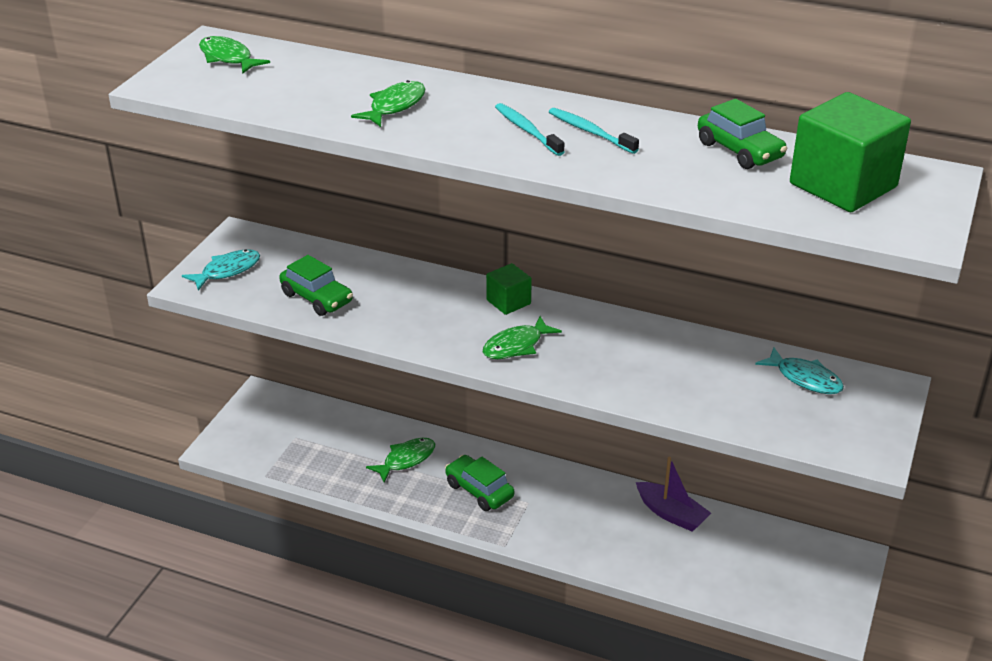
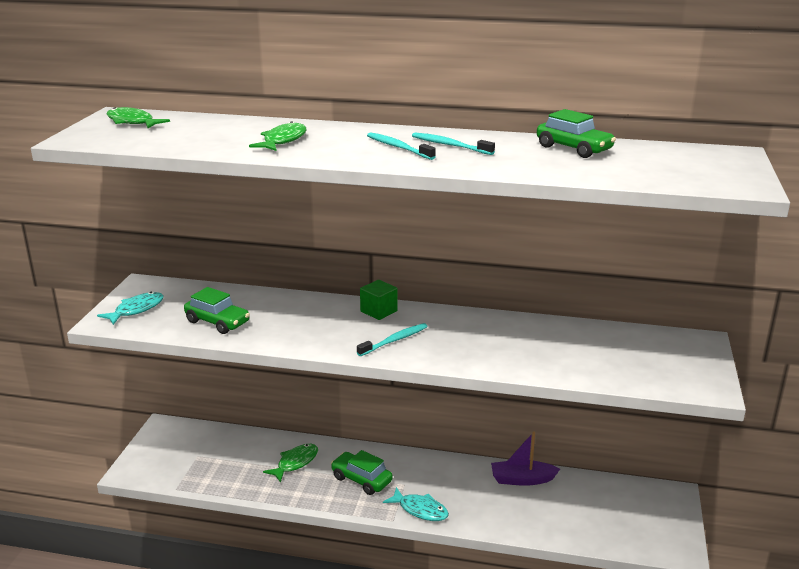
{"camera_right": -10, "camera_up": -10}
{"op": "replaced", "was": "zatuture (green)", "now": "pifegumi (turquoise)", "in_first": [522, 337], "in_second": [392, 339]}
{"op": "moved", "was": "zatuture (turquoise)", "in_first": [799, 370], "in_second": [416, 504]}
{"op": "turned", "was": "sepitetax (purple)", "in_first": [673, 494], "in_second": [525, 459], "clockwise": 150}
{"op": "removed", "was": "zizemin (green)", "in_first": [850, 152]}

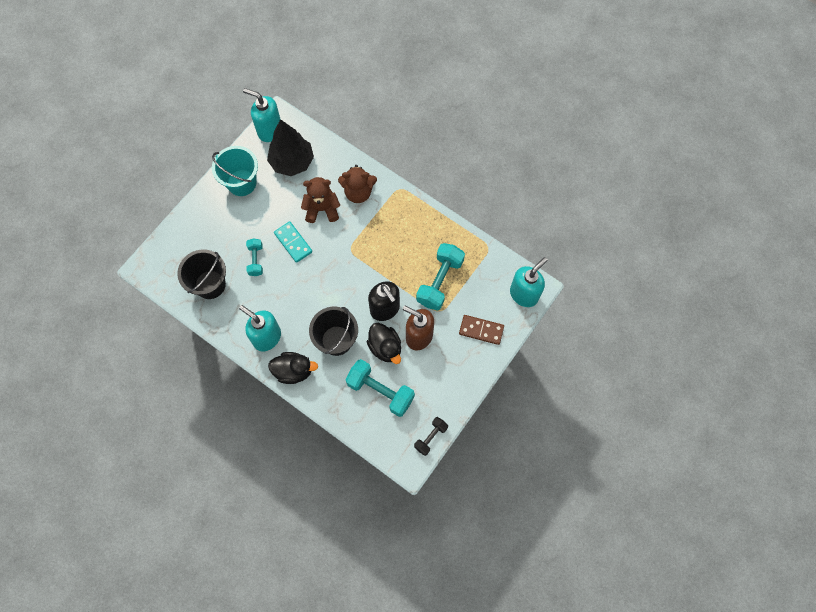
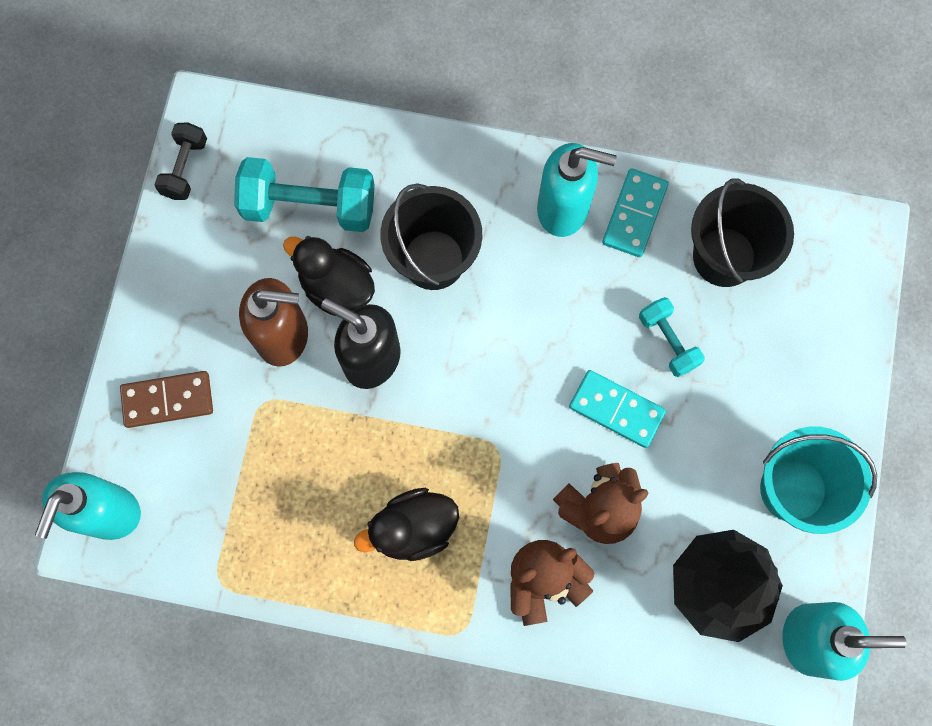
{"camera_right": 155, "camera_up": 5}
{"op": "moved", "was": "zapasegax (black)", "in_first": [293, 368], "in_second": [406, 524]}
{"op": "added", "now": "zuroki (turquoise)", "in_second": [635, 212]}
{"op": "removed", "was": "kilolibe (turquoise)", "in_first": [440, 277]}

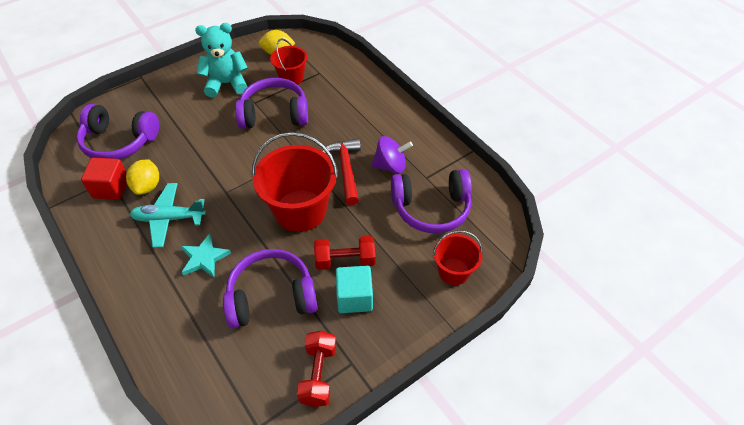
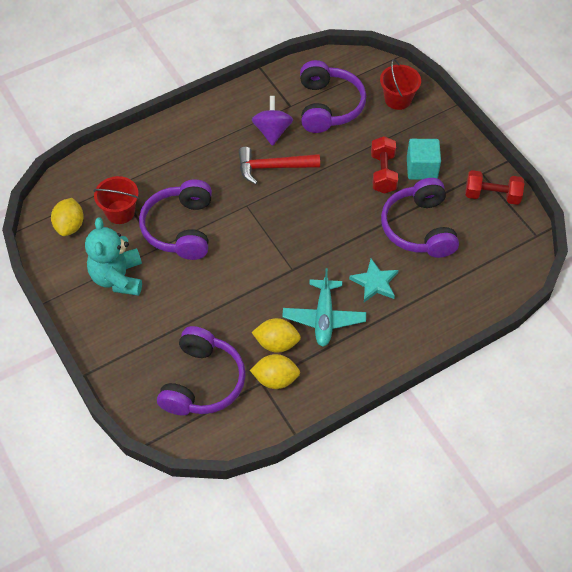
{"camera_right": -85, "camera_up": 5}
{"op": "replaced", "was": "zizemin (red)", "now": "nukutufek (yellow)", "in_first": [104, 179], "in_second": [275, 371]}
{"op": "removed", "was": "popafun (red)", "in_first": [295, 182]}

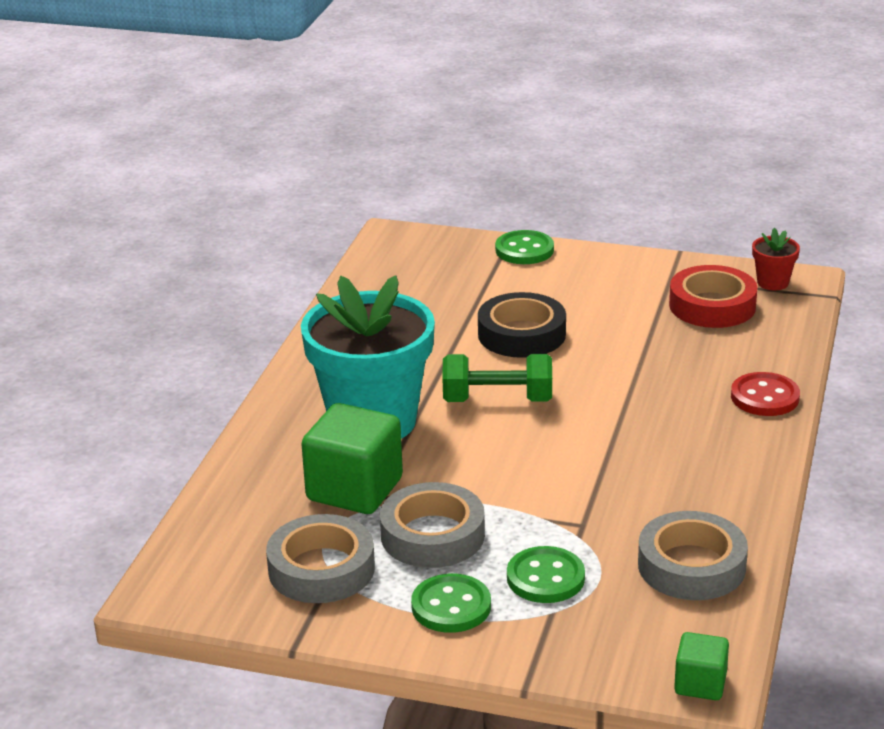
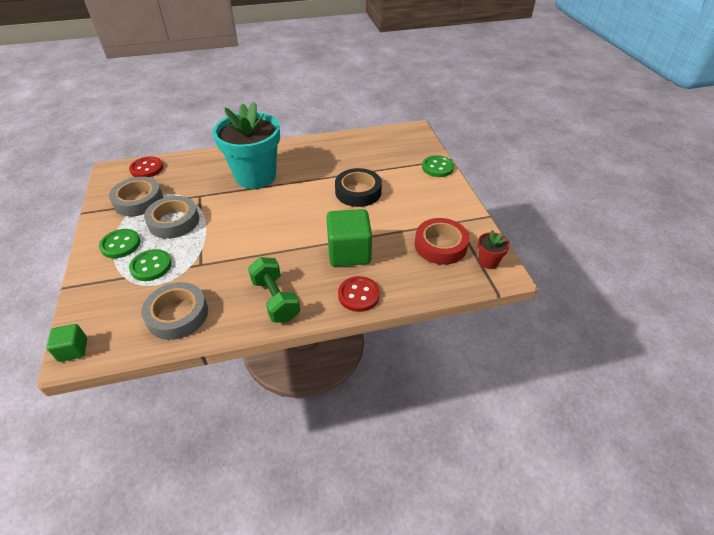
{"camera_right": 60, "camera_up": 15}
{"op": "added", "now": "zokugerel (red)", "in_second": [146, 167]}
{"op": "moved", "was": "kilolibe (green)", "in_first": [497, 378], "in_second": [274, 289]}
{"op": "moved", "was": "zizemin (green)", "in_first": [352, 458], "in_second": [349, 237]}

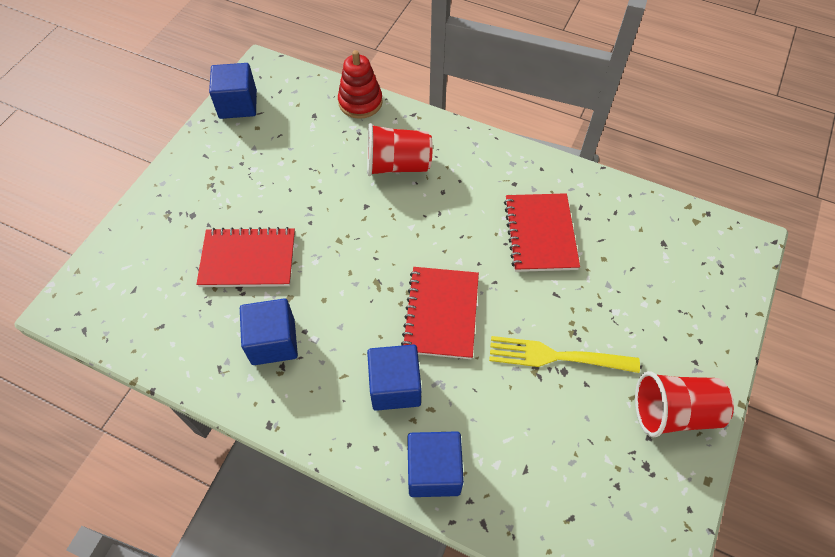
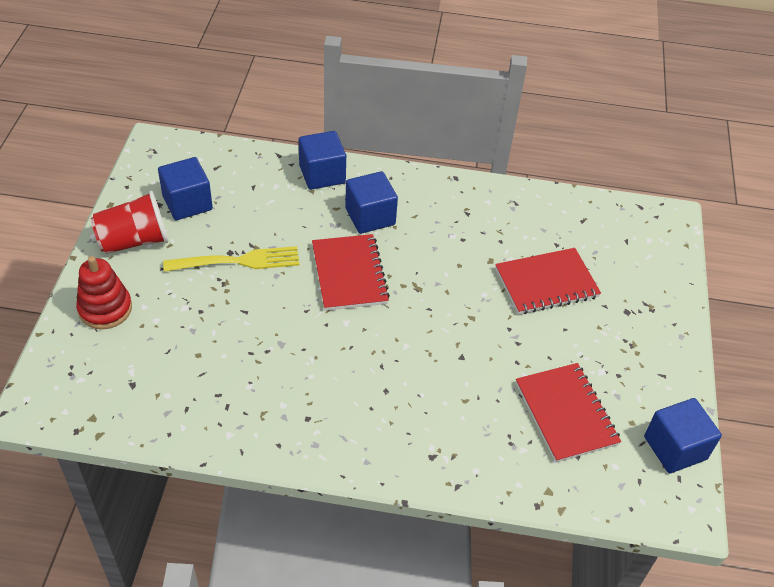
{"camera_right": 160, "camera_up": -10}
{"op": "moved", "was": "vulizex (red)", "in_first": [360, 84], "in_second": [104, 292]}
{"op": "moved", "was": "zizemin (blue)", "in_first": [269, 332], "in_second": [185, 188]}
{"op": "moved", "was": "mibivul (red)", "in_first": [542, 232], "in_second": [568, 413]}
{"op": "removed", "was": "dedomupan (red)", "in_first": [400, 149]}

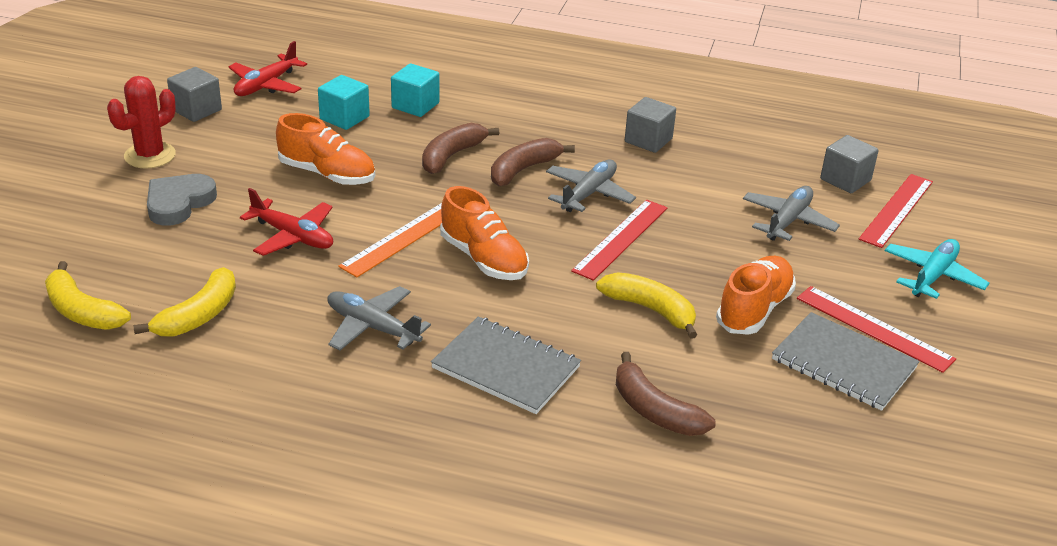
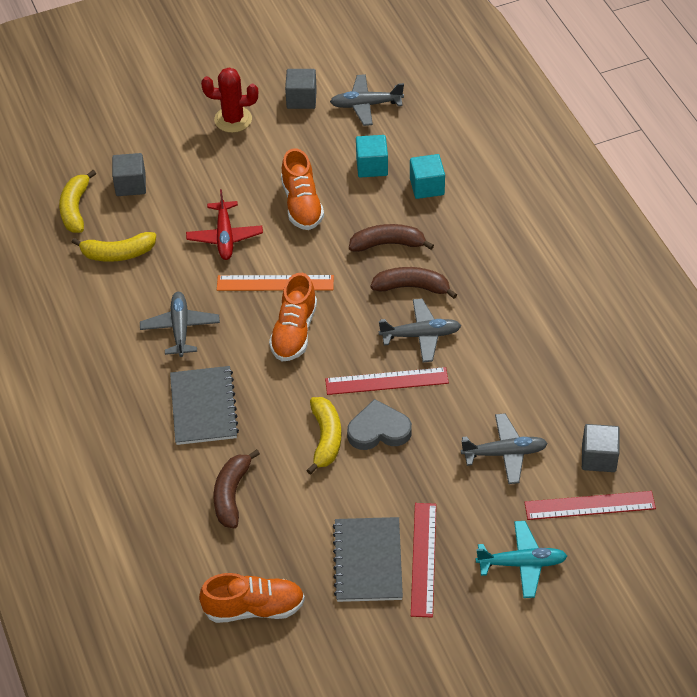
{"camera_right": 55, "camera_up": 15}
{"op": "moved", "was": "zizemin (grey)", "in_first": [650, 125], "in_second": [129, 174]}
{"op": "moved", "was": "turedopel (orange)", "in_first": [756, 295], "in_second": [252, 598]}
{"op": "recoloured", "was": "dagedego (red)", "now": "dagedego (grey)", "in_first": [267, 68], "in_second": [367, 100]}
{"op": "moved", "was": "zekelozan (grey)", "in_first": [182, 200], "in_second": [379, 424]}

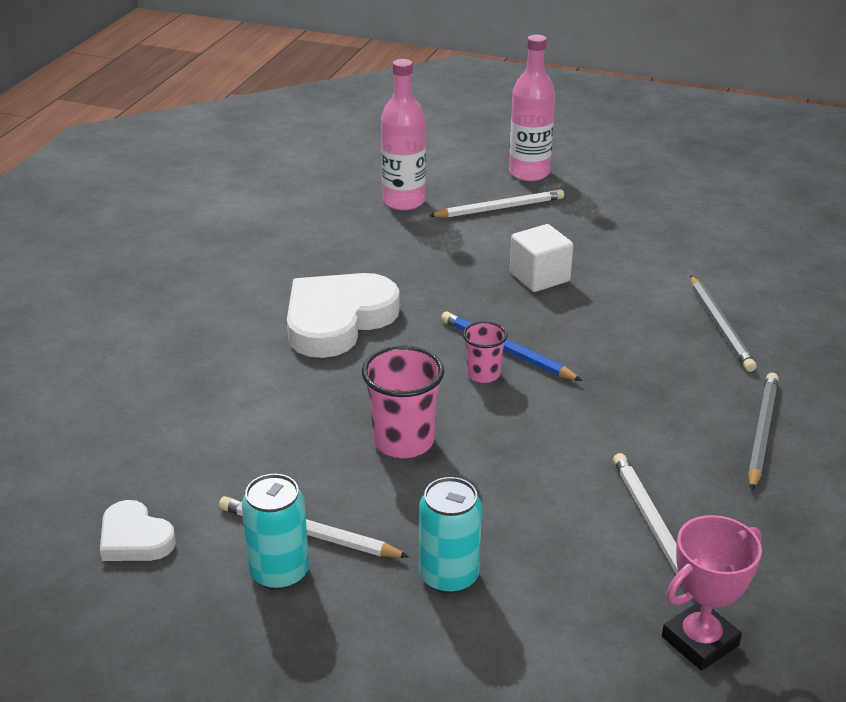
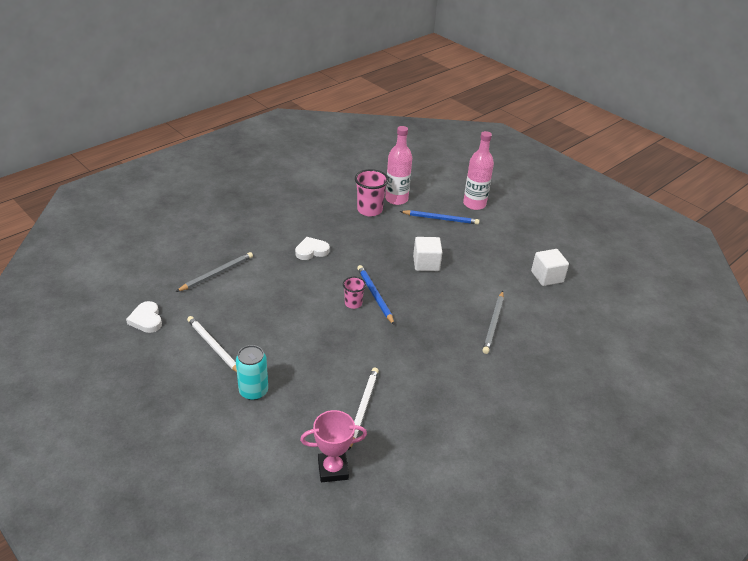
{"camera_right": 25, "camera_up": 5}
{"op": "moved", "was": "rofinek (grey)", "in_first": [763, 432], "in_second": [214, 272]}
{"op": "resized", "was": "zekelozan (white)", "in_first": [343, 315], "in_second": [312, 248], "ratio": 0.52}
{"op": "moved", "was": "dedomupan (pink)", "in_first": [403, 401], "in_second": [372, 193]}
{"op": "recoloured", "was": "rofinek (white)", "now": "rofinek (blue)", "in_first": [496, 203], "in_second": [440, 217]}
{"op": "added", "now": "zizemin (white)", "in_second": [550, 267]}
{"op": "removed", "was": "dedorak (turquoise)", "in_first": [275, 532]}

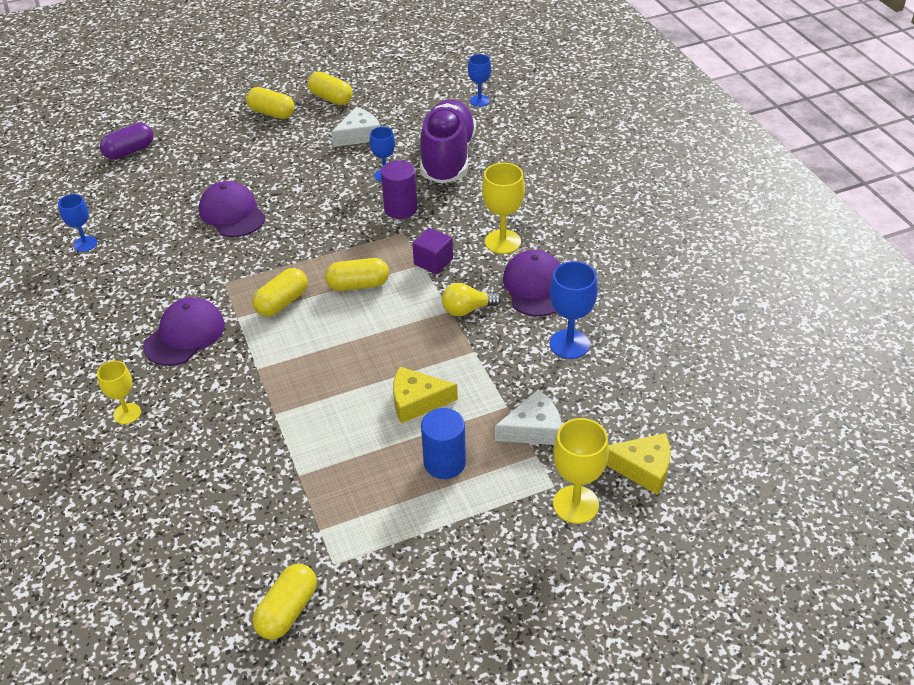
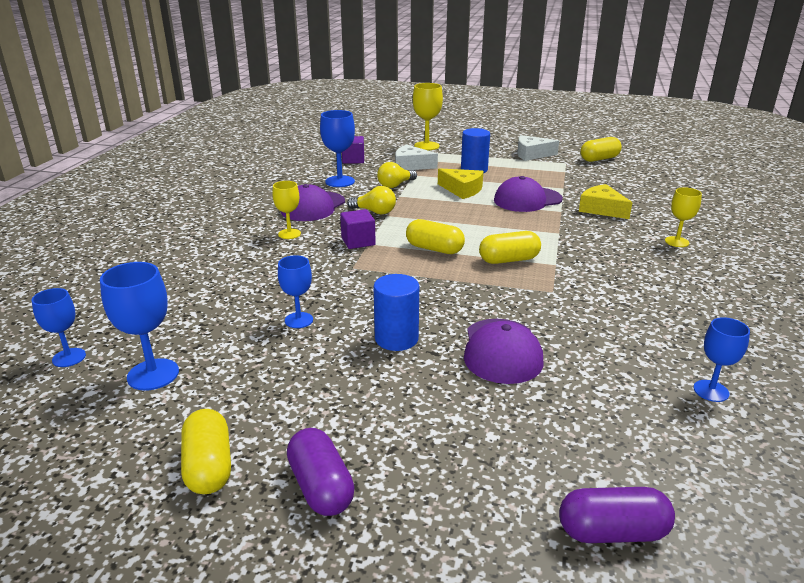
{"camera_right": -145, "camera_up": -15}
{"op": "added", "now": "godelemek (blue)", "in_second": [139, 326]}
{"op": "resized", "was": "godelemek (yellow)", "in_first": [503, 208], "in_second": [286, 210], "ratio": 0.65}
{"op": "recoloured", "was": "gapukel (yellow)", "now": "gapukel (purple)", "in_first": [270, 103], "in_second": [321, 472]}
{"op": "added", "now": "zizemin (purple)", "in_second": [353, 150]}
{"op": "added", "now": "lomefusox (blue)", "in_second": [396, 312]}
{"op": "added", "now": "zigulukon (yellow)", "in_second": [397, 175]}
{"op": "moved", "was": "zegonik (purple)", "in_first": [184, 331], "in_second": [528, 194]}
{"op": "moved", "was": "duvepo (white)", "in_first": [355, 127], "in_second": [538, 148]}
{"op": "moved", "was": "duvepo (yellow)", "in_first": [638, 464], "in_second": [605, 201]}
{"op": "removed", "was": "lomefusox (purple)", "in_first": [399, 189]}
{"op": "removed", "was": "turedopel (purple)", "in_first": [448, 141]}

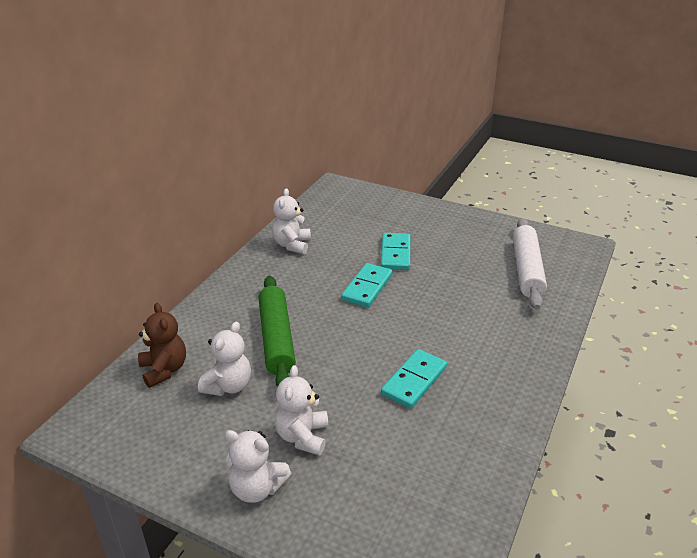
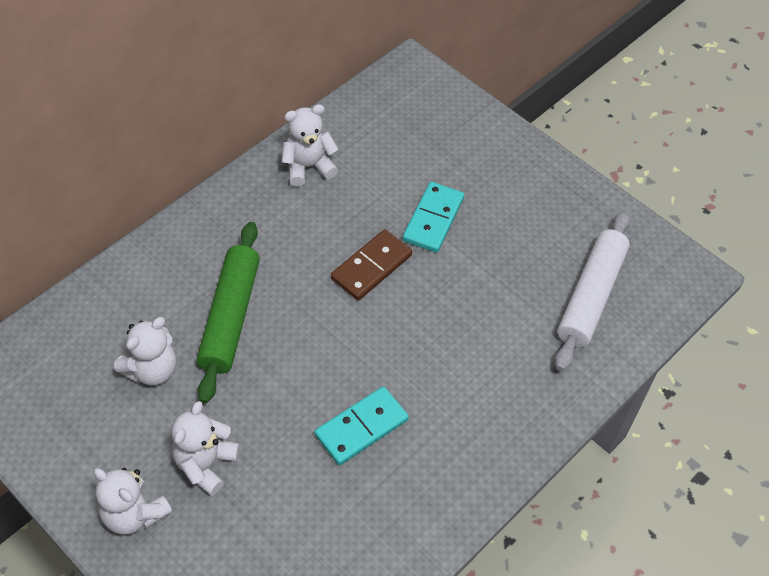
{"camera_right": 15, "camera_up": 20}
{"op": "turned", "was": "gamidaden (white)", "in_first": [291, 221], "in_second": [310, 145], "clockwise": 45}
{"op": "recoloured", "was": "zuroki (turquoise)", "now": "zuroki (brown)", "in_first": [367, 285], "in_second": [371, 264]}
{"op": "removed", "was": "gamidaden (brown)", "in_first": [162, 345]}

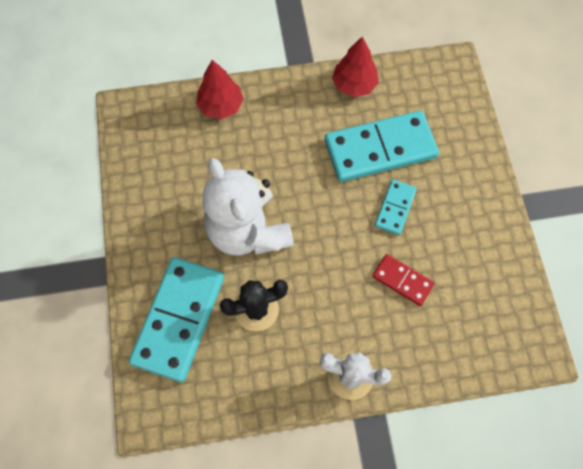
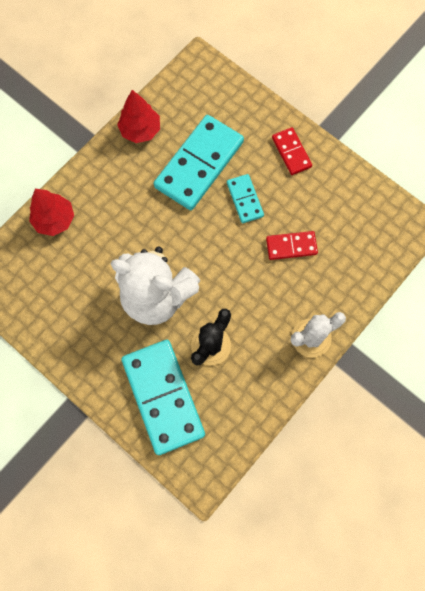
{"camera_right": -40, "camera_up": 5}
{"op": "added", "now": "zuroki (red)", "in_second": [292, 151]}

